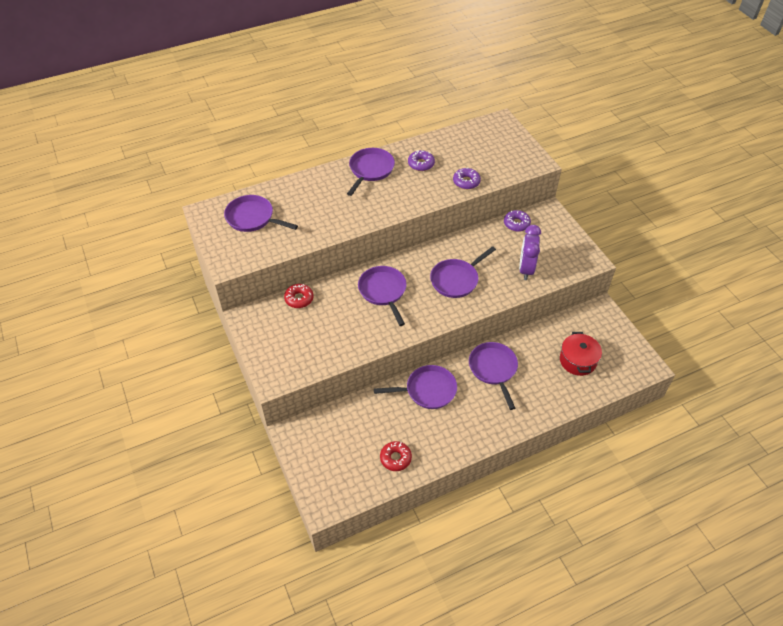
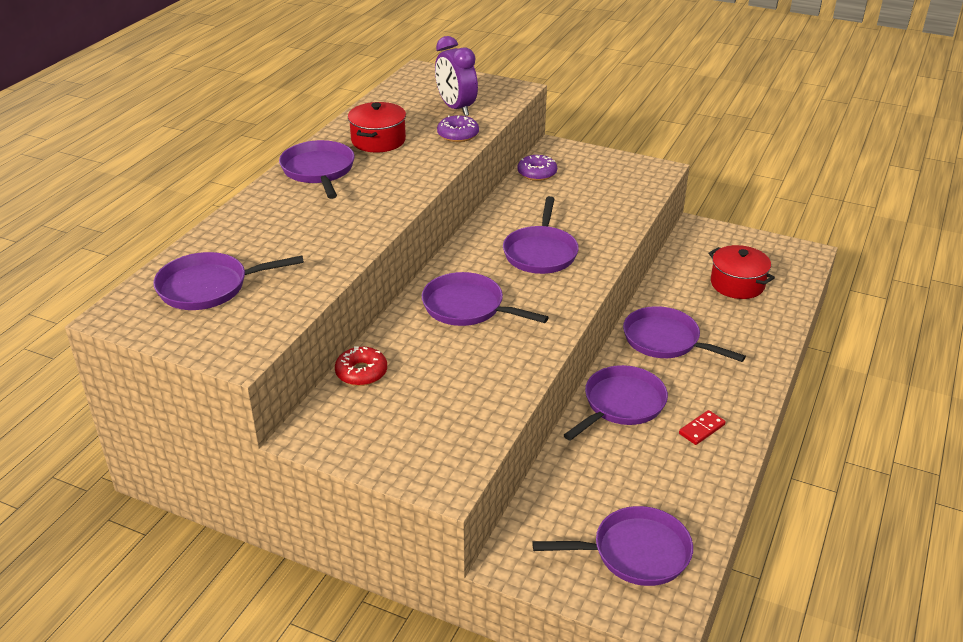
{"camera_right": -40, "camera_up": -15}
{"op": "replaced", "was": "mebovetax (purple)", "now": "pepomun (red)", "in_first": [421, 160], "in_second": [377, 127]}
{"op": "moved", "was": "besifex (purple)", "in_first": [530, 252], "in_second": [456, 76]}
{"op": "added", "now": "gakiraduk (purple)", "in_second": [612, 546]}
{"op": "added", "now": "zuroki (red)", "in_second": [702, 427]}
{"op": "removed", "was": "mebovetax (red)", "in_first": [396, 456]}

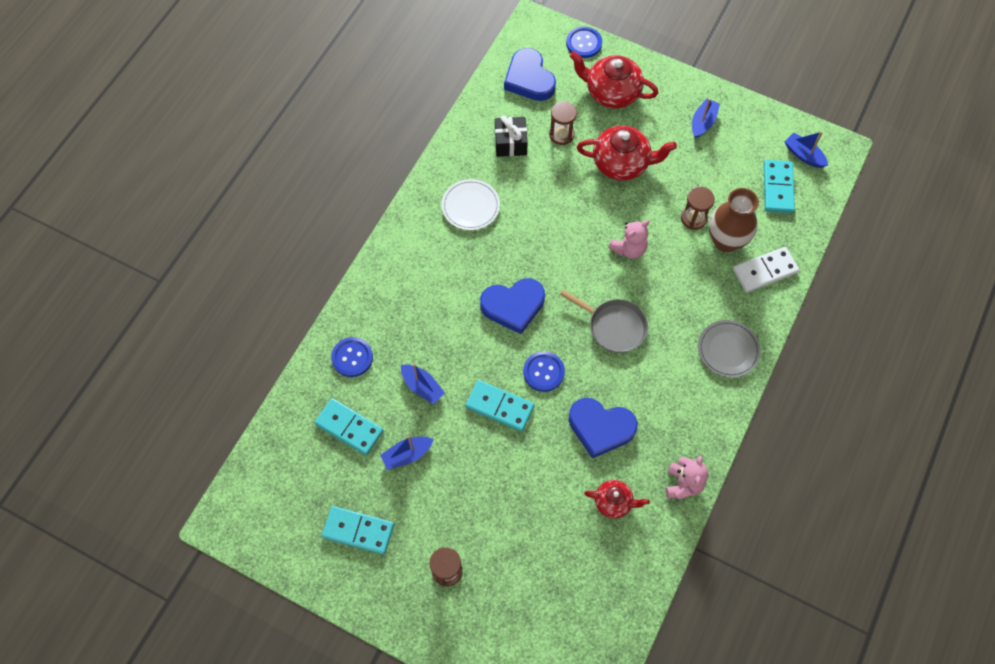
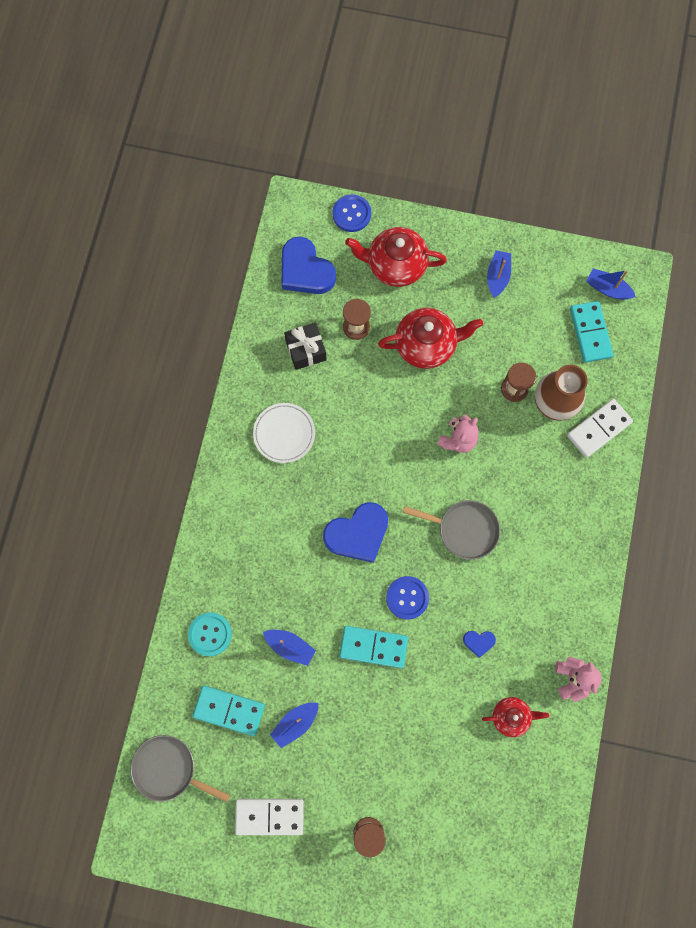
{"camera_right": -15, "camera_up": 10}
{"op": "added", "now": "gakiraduk (grey)", "in_second": [180, 768]}
{"op": "recoloured", "was": "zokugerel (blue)", "now": "zokugerel (turquoise)", "in_first": [352, 357], "in_second": [210, 634]}
{"op": "recoloured", "was": "zuroki (turquoise)", "now": "zuroki (white)", "in_first": [358, 530], "in_second": [269, 817]}
{"op": "resized", "was": "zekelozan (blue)", "in_first": [603, 428], "in_second": [479, 644], "ratio": 0.46}
{"op": "removed", "was": "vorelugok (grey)", "in_first": [729, 349]}

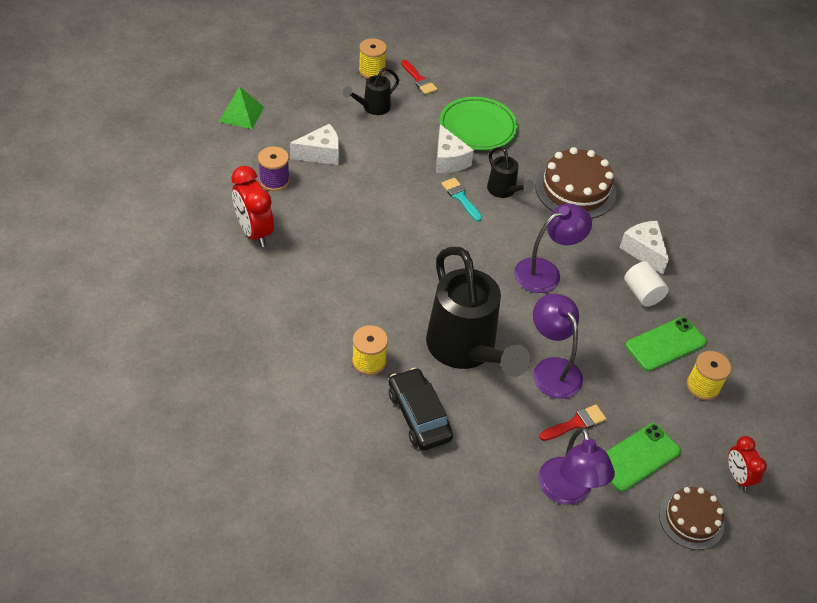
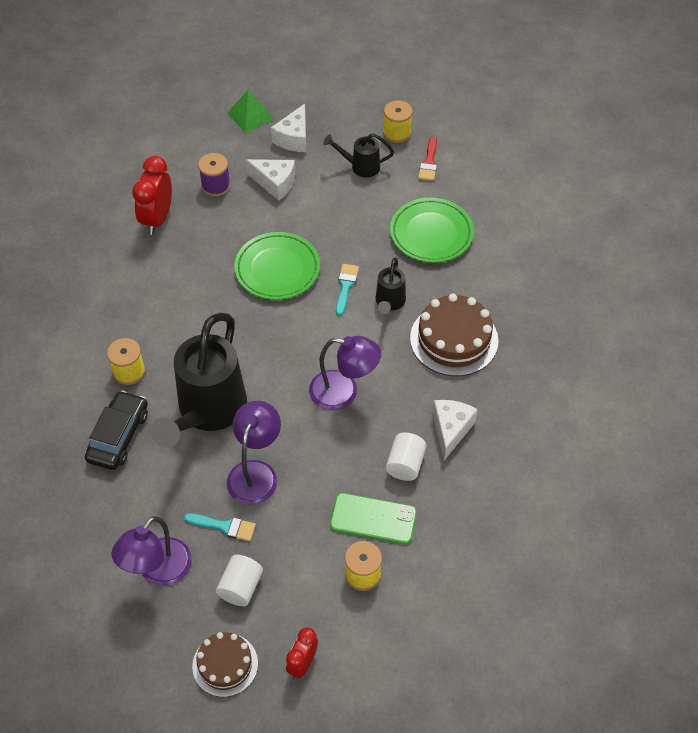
{"camera_right": 45, "camera_up": 5}
{"op": "recoloured", "was": "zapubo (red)", "now": "zapubo (turquoise)", "in_first": [572, 422], "in_second": [220, 527]}
{"op": "replaced", "was": "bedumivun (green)", "now": "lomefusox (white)", "in_first": [643, 457], "in_second": [239, 580]}
{"op": "added", "now": "vorelugok (green)", "in_second": [277, 266]}
{"op": "moved", "was": "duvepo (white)", "in_first": [455, 148], "in_second": [288, 128]}

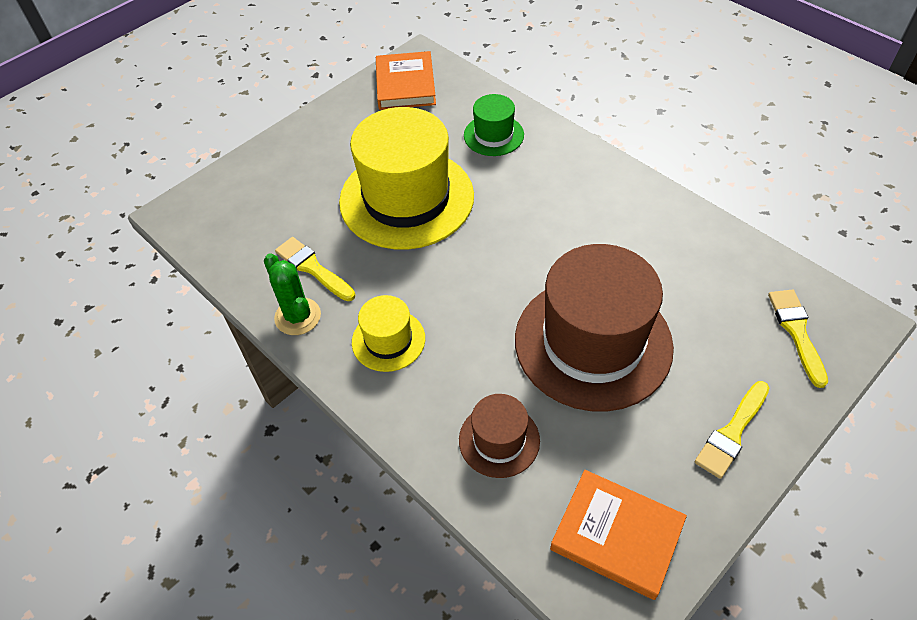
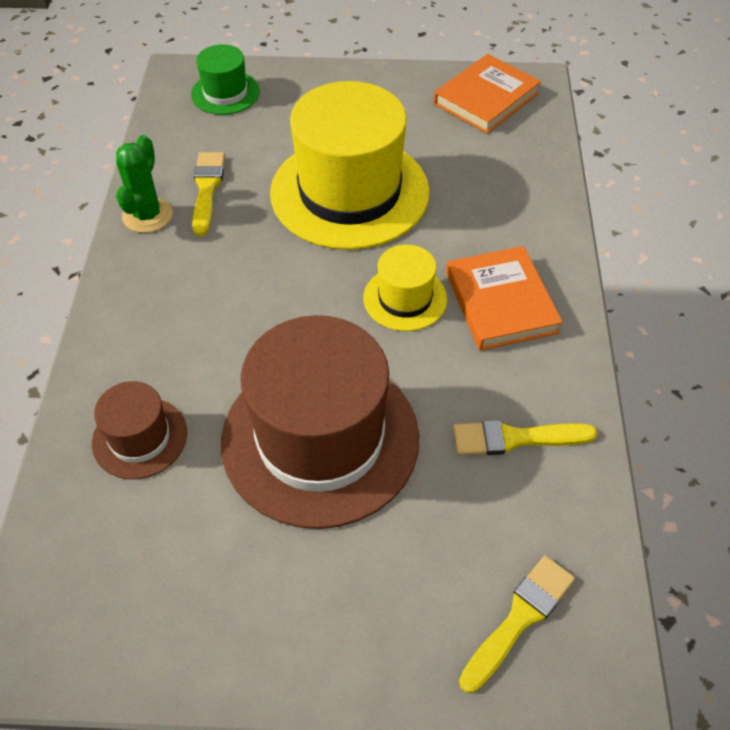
{"camera_right": 45, "camera_up": 0}
{"op": "moved", "was": "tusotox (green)", "in_first": [494, 125], "in_second": [225, 79]}
{"op": "moved", "was": "tusotox (yellow)", "in_first": [388, 333], "in_second": [405, 287]}
{"op": "moved", "was": "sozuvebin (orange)", "in_first": [618, 535], "in_second": [504, 298]}
{"op": "moved", "was": "zapubo (yellow)", "in_first": [732, 430], "in_second": [525, 437]}

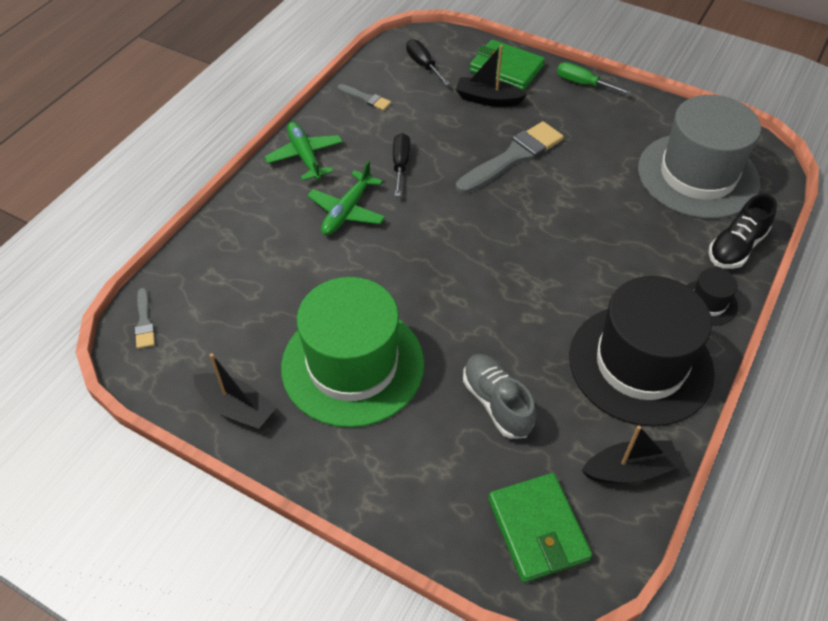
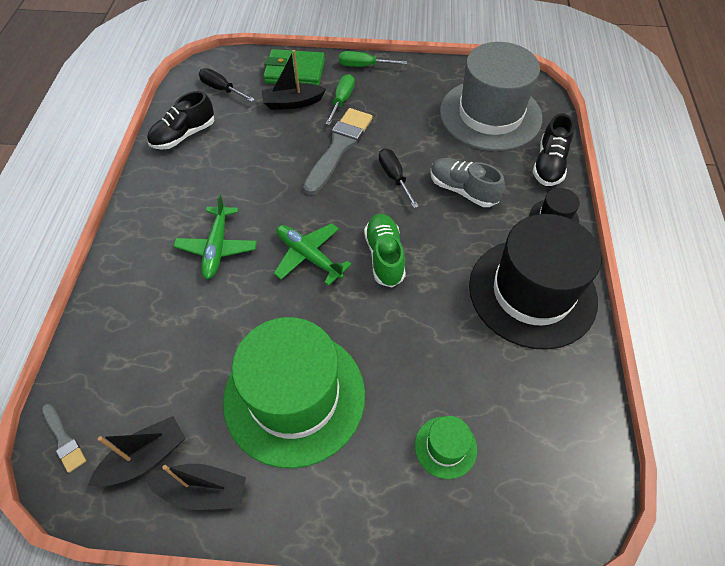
{"camera_right": -25, "camera_up": 5}
{"op": "moved", "was": "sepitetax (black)", "in_first": [632, 454], "in_second": [136, 451]}
{"op": "replaced", "was": "zapubo (grey)", "now": "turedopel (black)", "in_first": [364, 97], "in_second": [180, 120]}
{"op": "moved", "was": "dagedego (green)", "in_first": [303, 151], "in_second": [313, 254]}
{"op": "added", "now": "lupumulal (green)", "in_second": [340, 99]}
{"op": "added", "now": "turedopel (green)", "in_second": [385, 250]}
{"op": "moved", "was": "lupumulal (black)", "in_first": [401, 165], "in_second": [399, 178]}
{"op": "added", "now": "tusotox (green)", "in_second": [446, 447]}
{"op": "moved", "was": "turedopel (grey)", "in_first": [499, 396], "in_second": [467, 182]}
{"op": "removed", "was": "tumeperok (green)", "in_first": [540, 528]}

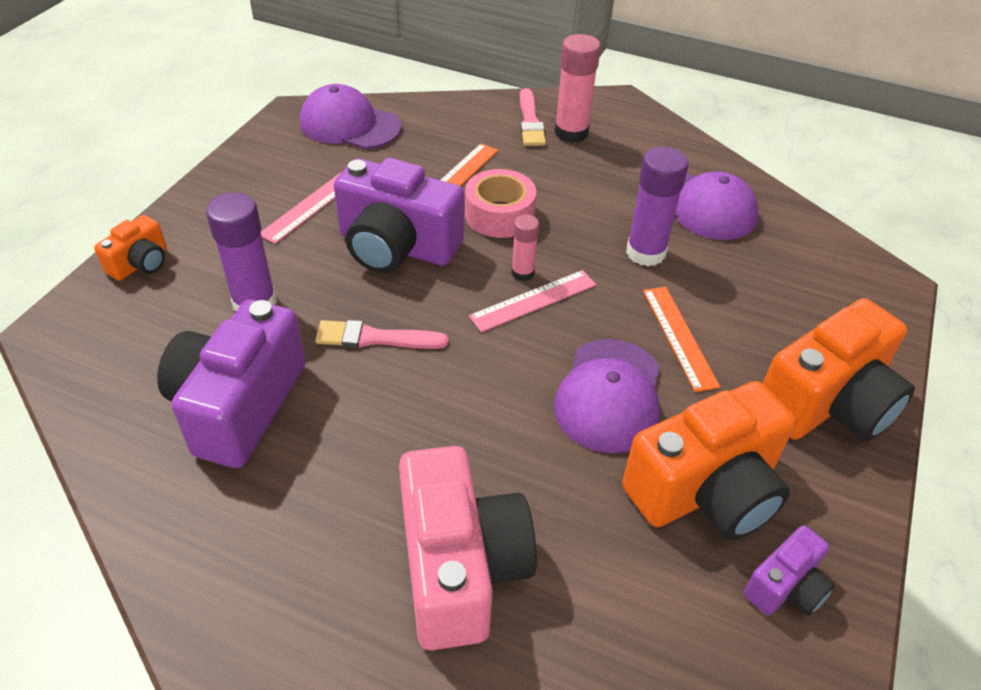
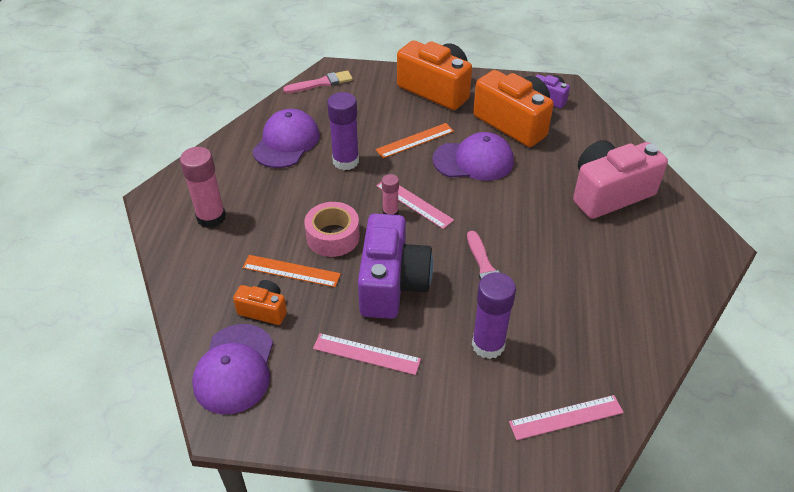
{"camera_right": -105, "camera_up": 0}
{"op": "moved", "was": "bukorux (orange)", "in_first": [130, 248], "in_second": [260, 302]}
{"op": "moved", "was": "zapubo (pink)", "in_first": [533, 117], "in_second": [318, 81]}
{"op": "added", "now": "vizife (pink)", "in_second": [566, 417]}
{"op": "removed", "was": "bukorux (purple)", "in_first": [231, 383]}

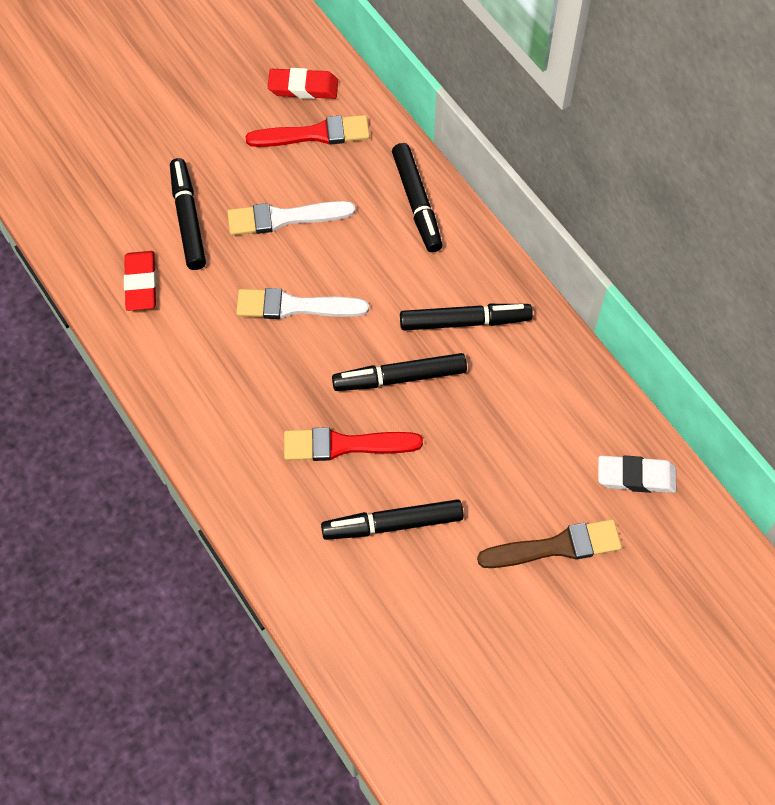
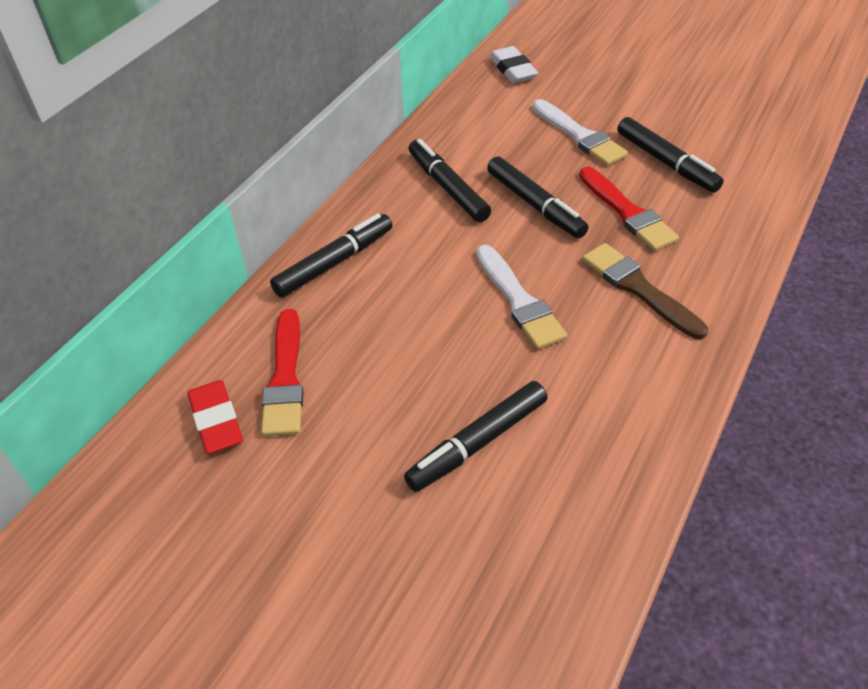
{"camera_right": -115, "camera_up": -15}
{"op": "turned", "was": "zapubo (red)", "in_first": [308, 131], "in_second": [282, 372], "clockwise": -150}
{"op": "moved", "was": "zapubo (white)", "in_first": [291, 218], "in_second": [580, 132]}
{"op": "moved", "was": "zapubo (brown)", "in_first": [549, 543], "in_second": [645, 291]}
{"op": "removed", "was": "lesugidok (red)", "in_first": [140, 281]}

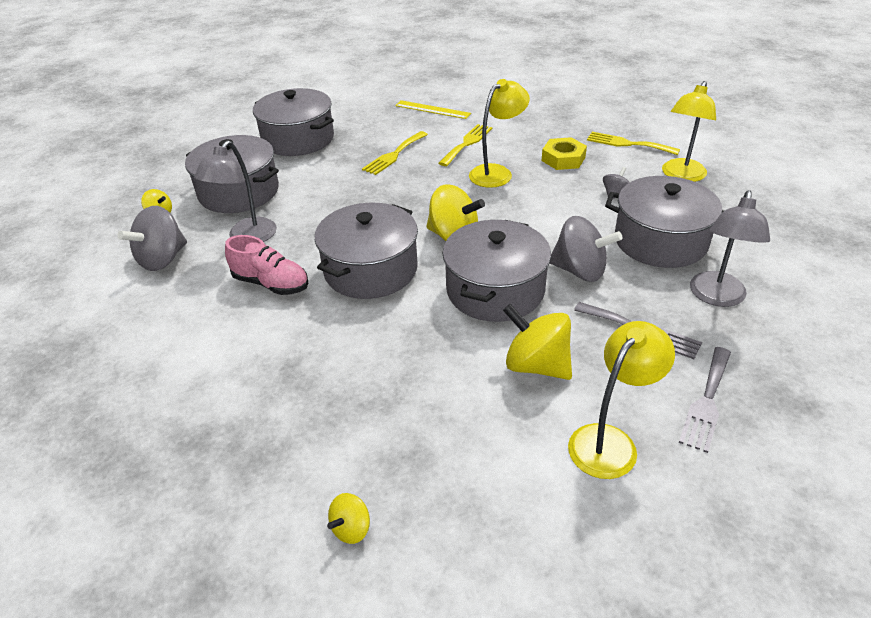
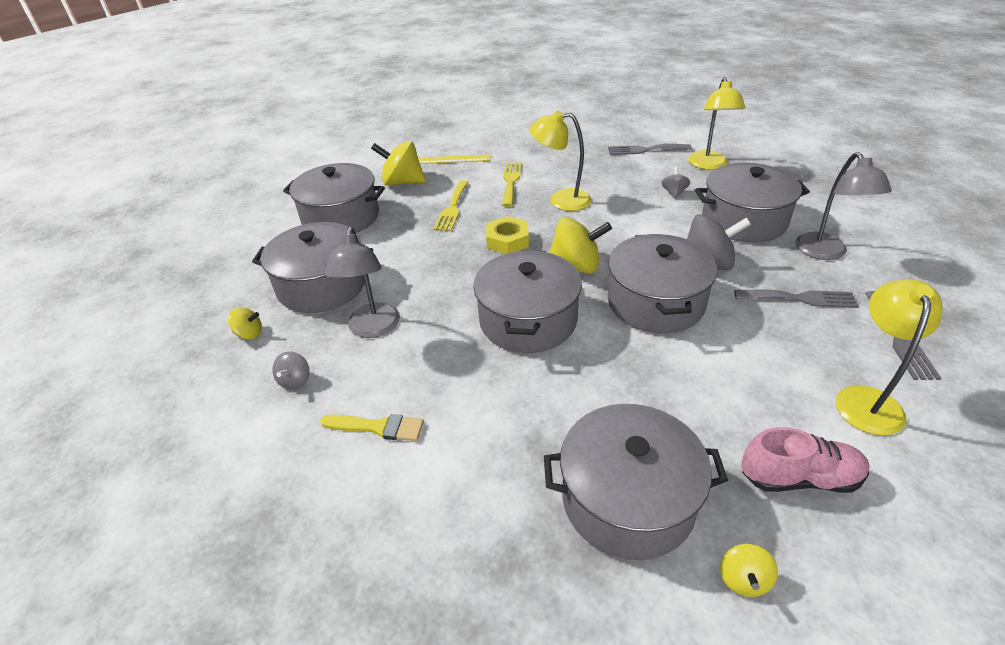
{"camera_right": -25, "camera_up": 0}
{"op": "resized", "was": "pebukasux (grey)", "in_first": [152, 238], "in_second": [290, 370], "ratio": 0.51}
{"op": "added", "now": "zapubo (yellow)", "in_second": [372, 427]}
{"op": "moved", "was": "pebukasux (yellow)", "in_first": [537, 342], "in_second": [398, 163]}
{"op": "moved", "was": "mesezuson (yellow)", "in_first": [564, 153], "in_second": [507, 235]}
{"op": "turned", "was": "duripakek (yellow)", "in_first": [499, 133], "in_second": [560, 160], "clockwise": -105}
{"op": "added", "now": "pepomun (grey)", "in_second": [636, 482]}
{"op": "recoloured", "was": "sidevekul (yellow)", "now": "sidevekul (grey)", "in_first": [633, 143], "in_second": [650, 149]}
{"op": "moved", "was": "turedopel (pink)", "in_first": [267, 265], "in_second": [805, 460]}

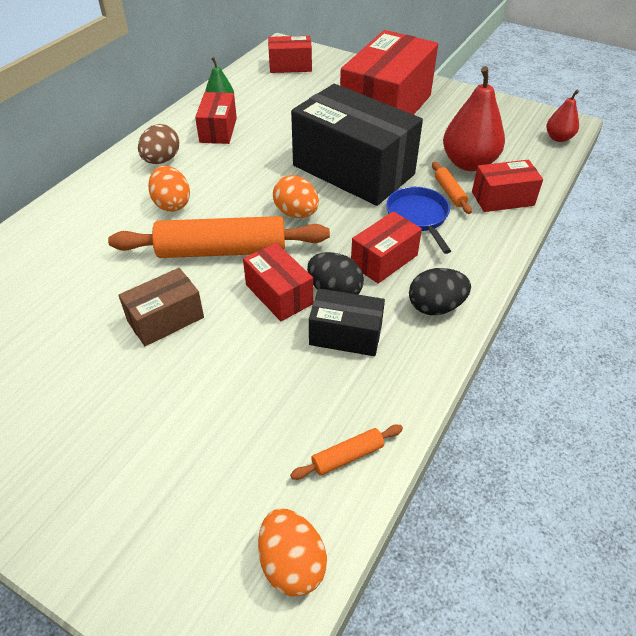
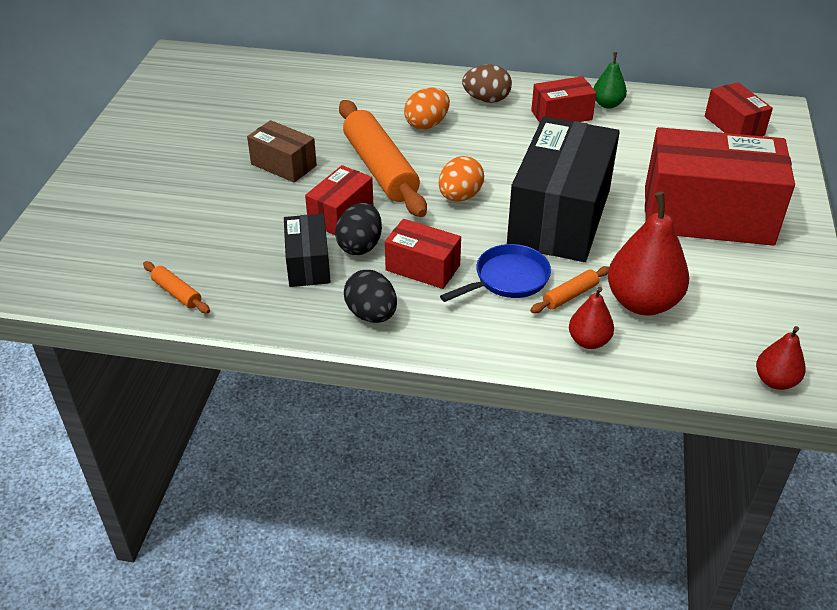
{"camera_right": 70, "camera_up": -5}
{"op": "replaced", "was": "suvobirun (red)", "now": "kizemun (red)", "in_first": [507, 186], "in_second": [591, 318]}
{"op": "removed", "was": "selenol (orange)", "in_first": [292, 552]}

